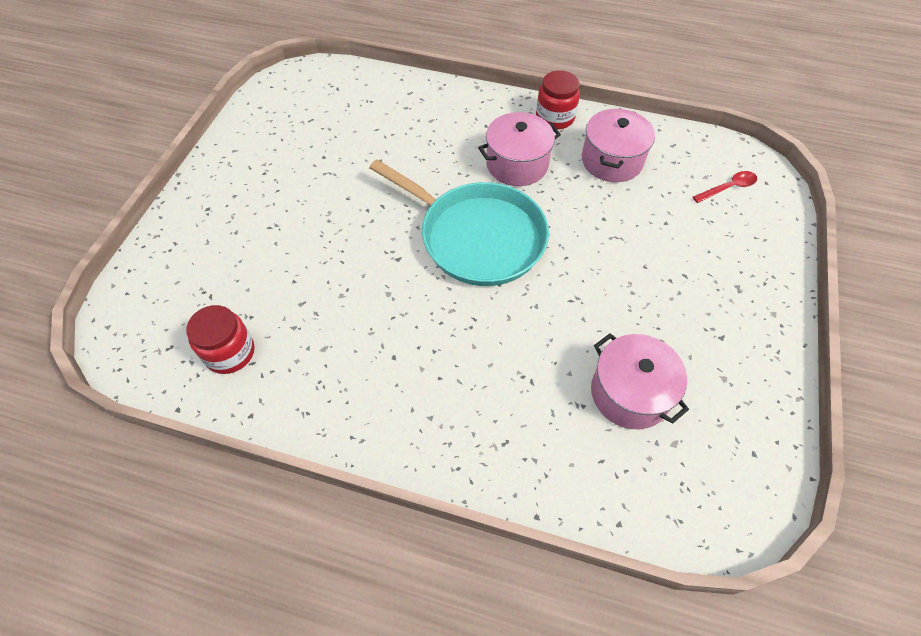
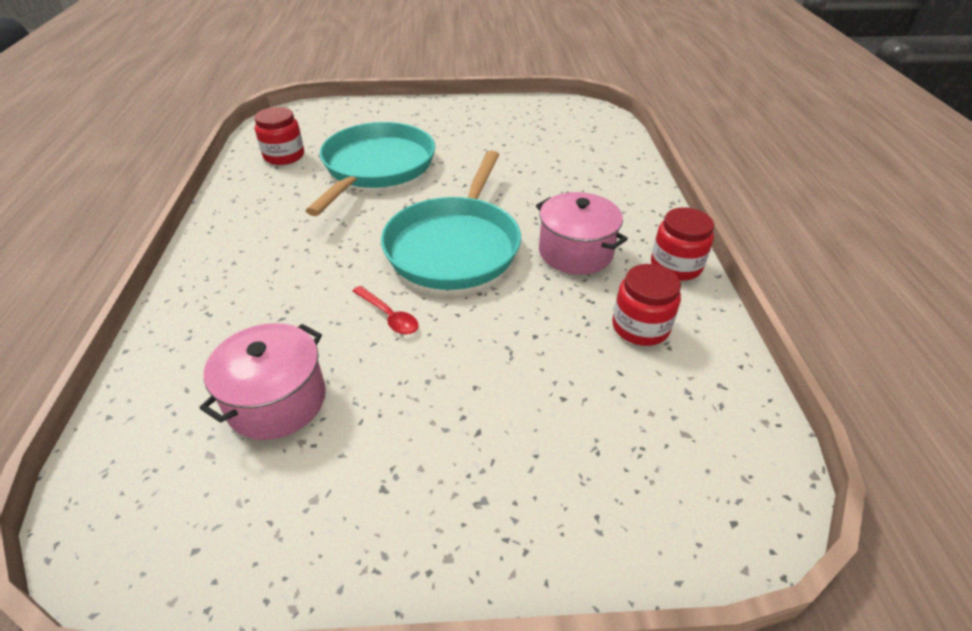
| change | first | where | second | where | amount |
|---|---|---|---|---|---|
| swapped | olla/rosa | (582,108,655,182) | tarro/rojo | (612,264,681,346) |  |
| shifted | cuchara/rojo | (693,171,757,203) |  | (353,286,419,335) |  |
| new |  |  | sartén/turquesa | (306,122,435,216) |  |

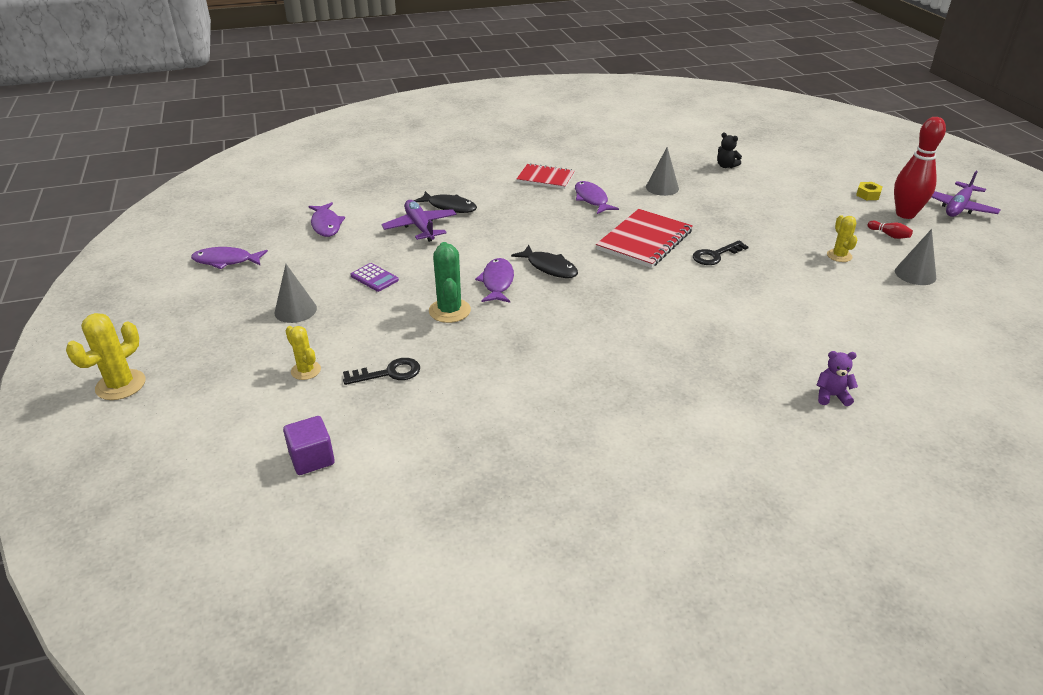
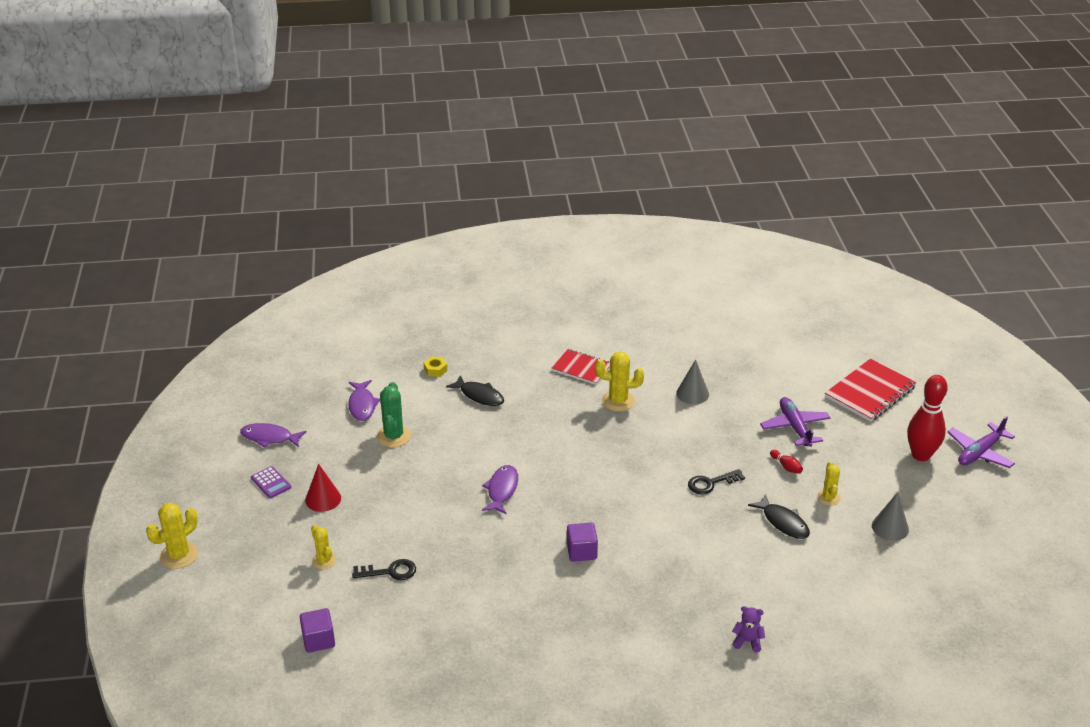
| change | first | where | second | where | amount |
|---|---|---|---|---|---|
| gone | osito/negro | (717,132,742,168) |  |  |  |
| swapped | pez/morado | (575,181,619,214) | cactus/amarillo | (595,351,644,412) |  |
| shifted | tuerca/amarillo | (856,182,883,200) |  | (424,357,447,377) |  |
| shifted | avión/morado | (381,200,457,242) |  | (760,397,830,447) |  |
| shifted | cuaderno/rojo | (596,209,693,268) |  | (825,359,917,422) |  |
| shifted | bolo/rojo | (867,221,913,239) |  | (770,450,803,473) |  |
| shifted | cactus/verde | (429,242,471,323) |  | (377,382,411,448) |  |
| shifted | pez/negro | (511,245,578,278) |  | (748,494,810,539) |  |
| shifted | calculadora/morado | (351,263,399,292) |  | (251,466,291,498) |  |
| repainted | cono/gris | (275,264,317,323) | cono/rojo | (305,464,341,512) |  |
| new |  |  | cubo/morado | (567,523,598,562) |  |

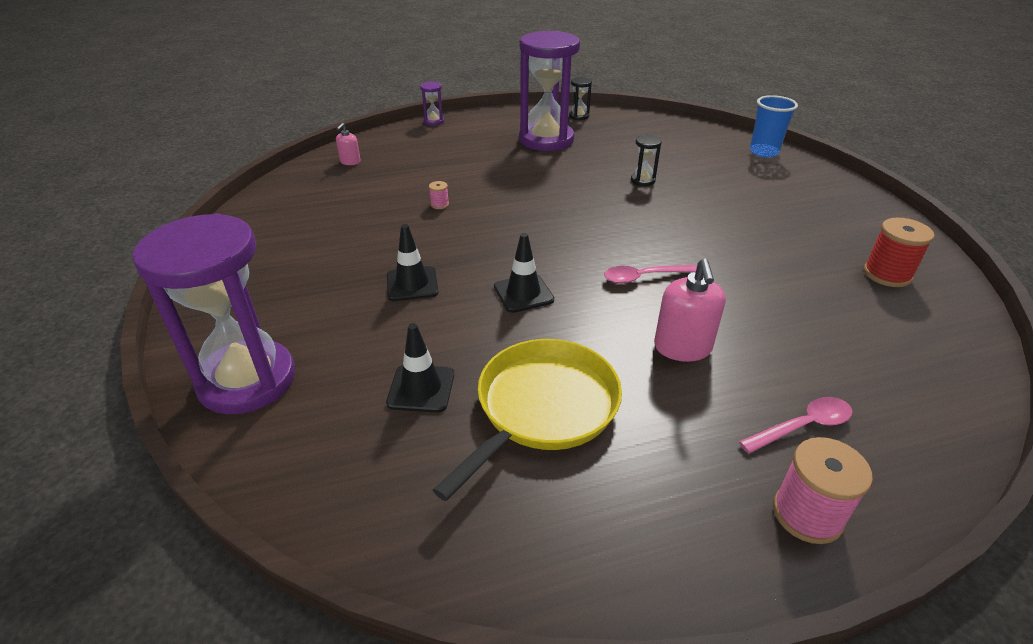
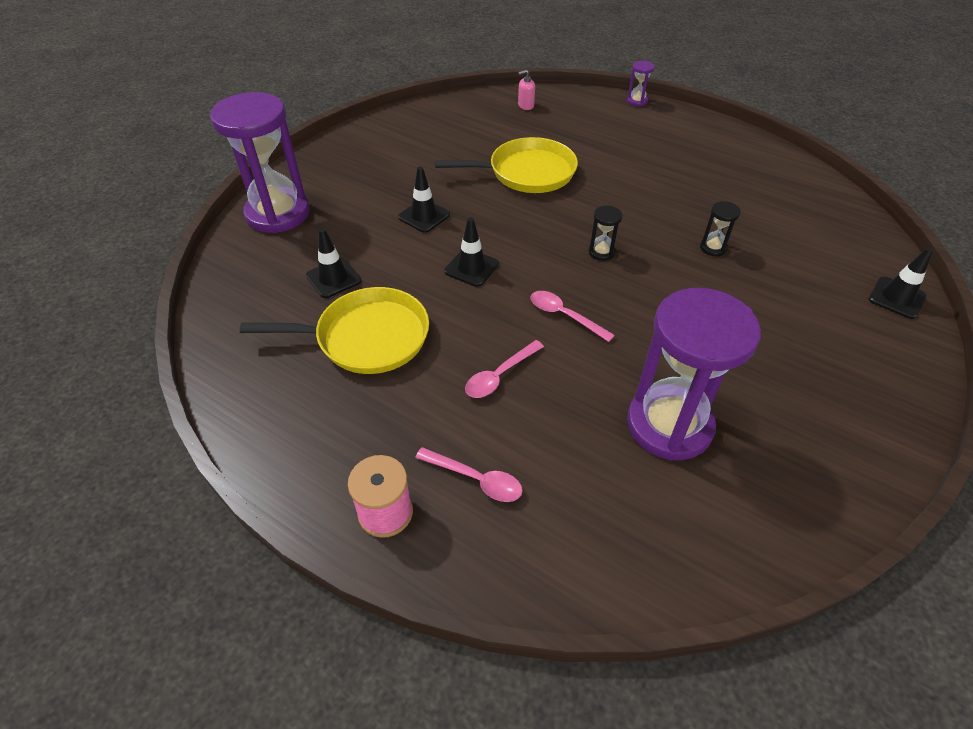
| change | first | where | second | where | amount |
|---|---|---|---|---|---|
| shifted | reloj de arena/morado | (519,31,580,151) |  | (627,288,761,461) |  |
| shifted | reloj de arena/negro | (569,77,592,120) |  | (588,205,623,261) |  |
| swapped | vaso/azul | (750,95,798,157) | cono de tráfico/negro | (869,247,933,319) |  |
| swapped | carrete/rosa | (429,181,449,209) | sartén/amarillo | (435,137,578,193) |  |
| gone | carrete/rojo | (864,217,934,287) |  |  |  |
| swapped | dispensador de jabón/rosa | (654,259,726,362) | cuchara/rosa | (465,340,544,398) |  |

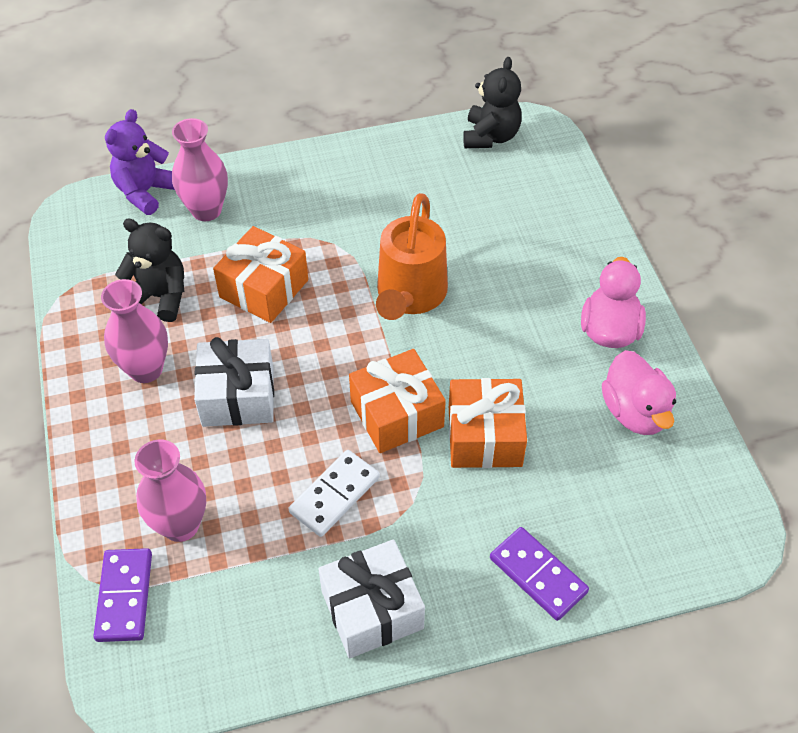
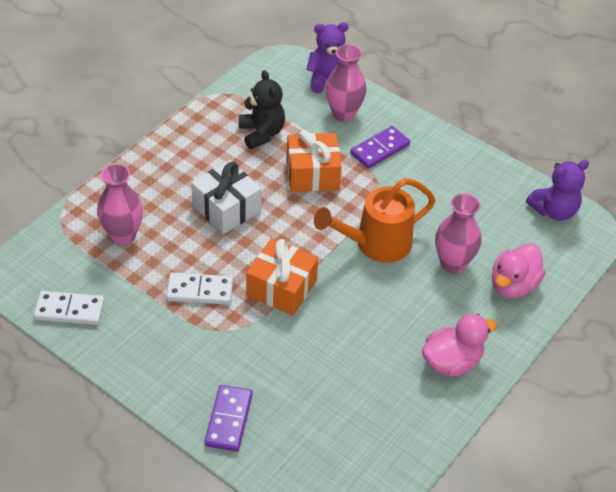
| change | first | where | second | where | amount |
|---|---|---|---|---|---|
| repainted | osito/negro | (463,57,522,148) | osito/morado | (526,160,589,221) |  |
| shifted | florero/rosa | (101,279,168,383) |  | (435,193,481,273) |  |
| shifted | pato/rosa | (602,350,676,435) |  | (492,243,545,298) |  |
| gone | regalo/naranja | (449,378,527,468) |  |  |  |
| gone | regalo/blanco | (318,539,425,658) |  |  |  |
| shifted | ficha de dominó/morado | (93,548,152,642) |  | (350,126,410,169) |  |
| new |  |  | ficha de dominó/blanco | (33,291,105,325) |  |

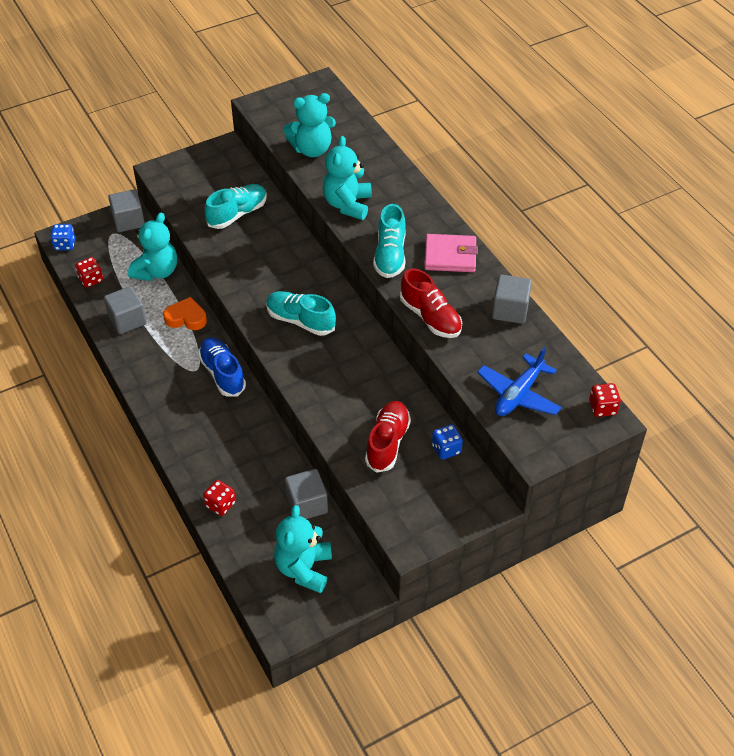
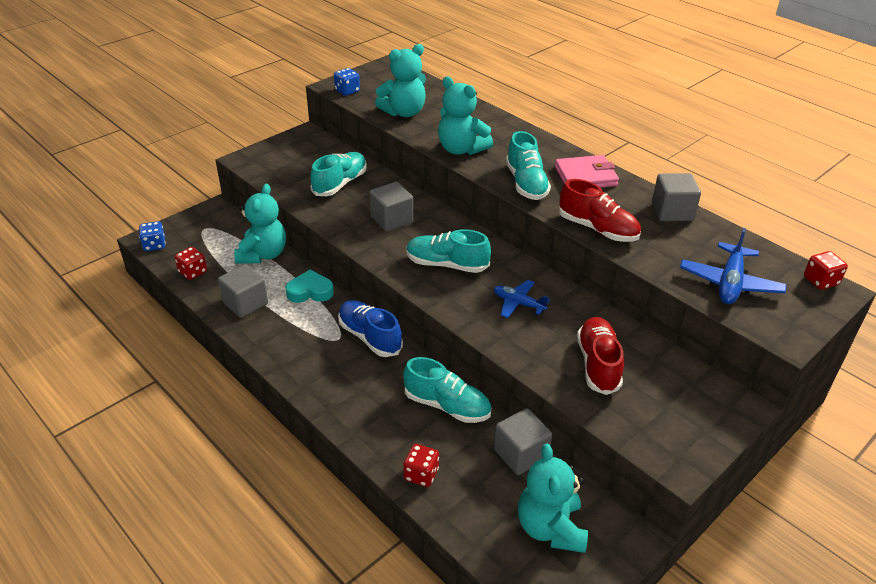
| change | first | where | second | where | amount |
|---|---|---|---|---|---|
| rotated | osito/turquesa | (323,136,372,220) |  | (438,76,493,155) | 45 degrees counterclockwise |
| shifted | cubo/gris | (108,189,145,232) |  | (369,182,413,232) |  |
| repainted | corazón/naranja | (163,297,207,330) | corazón/turquesa | (285,270,334,303) |  |
| shifted | dado/azul | (432,424,463,460) |  | (334,68,360,96) |  |
| new |  |  | avión/azul | (494,280,550,318) |  |
| new |  |  | zapato/turquesa | (403,357,491,423) |  |

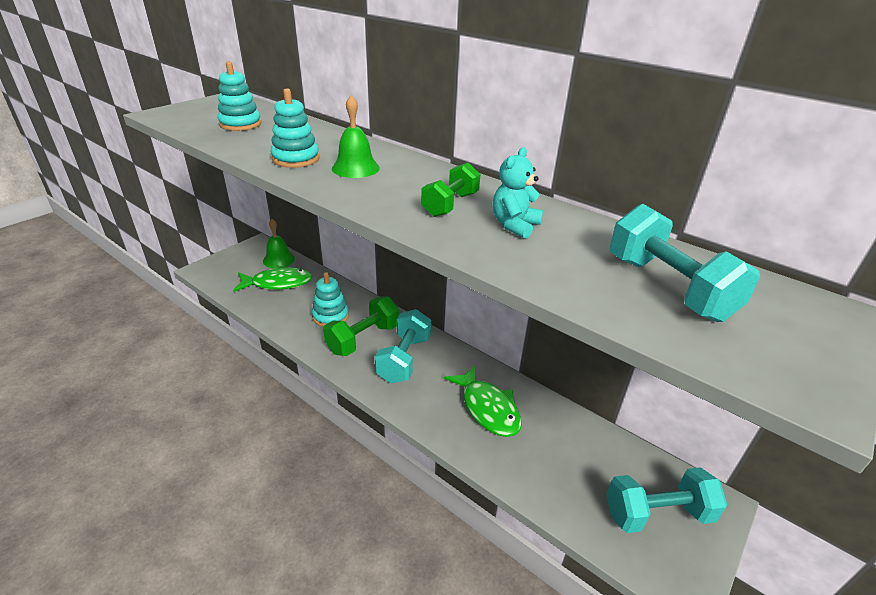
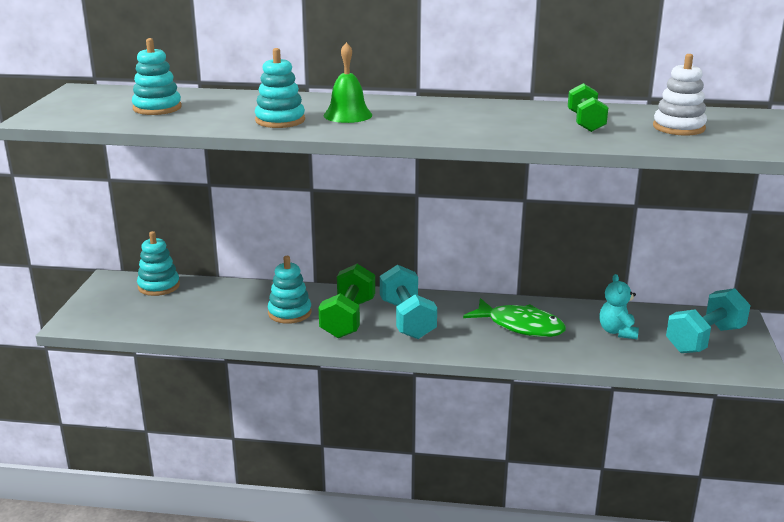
| change | first | where | second | where | amount |
|---|---|---|---|---|---|
| shifted | osito/turquesa | (493,147,543,239) |  | (599,274,639,339) |  |
| shifted | mancuerna/verde | (421,163,481,217) |  | (568,83,608,132) |  |
| swapped | mancuerna/turquesa | (610,204,760,322) | juguete apilable/blanco | (653,54,707,136) |  |
| swapped | campana/verde | (263,219,295,268) | juguete apilable/turquesa | (137,231,180,296) |  |
| gone | pez/verde | (233,265,313,292) |  |  |  |

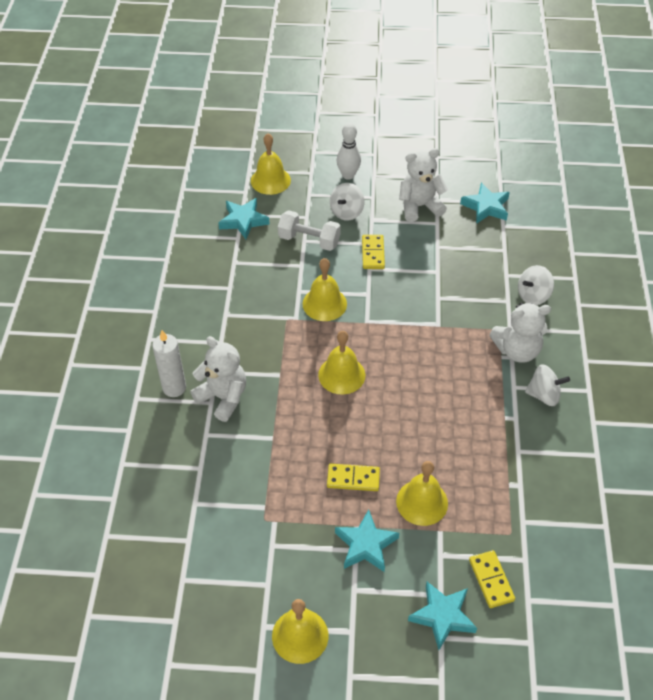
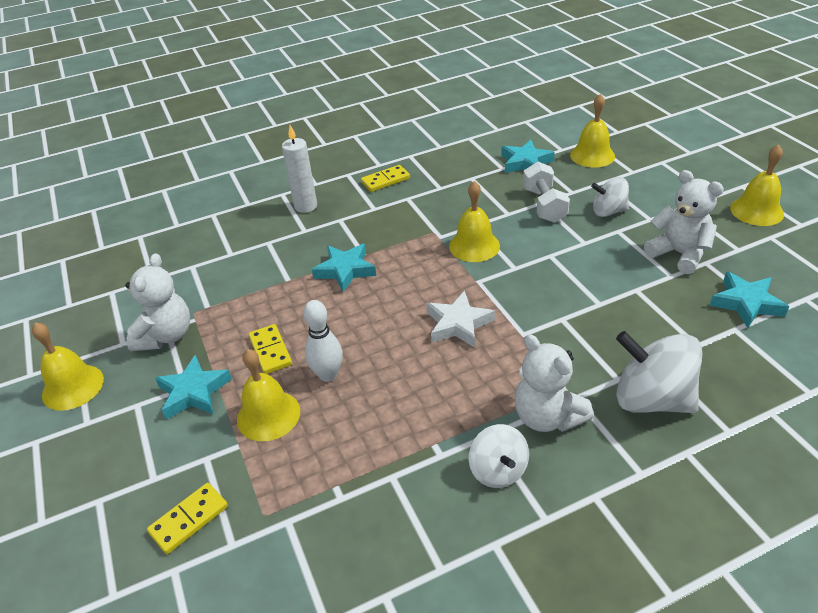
| change | first | where | second | where | amount |
|---|---|---|---|---|---|
| shifted | bolo/blanco | (337,123,361,180) |  | (303,300,343,382) |  |
| shifted | ficha de dominó/amarillo | (362,235,385,269) |  | (361,165,410,192) |  |
| scaled | peonza/blanco | (518,265,554,305) |  | (616,331,702,413) | x1.66 |
| shifted | campana/amarillo | (318,331,365,395) |  | (730,144,784,226) |  |
| shifted | osito/blanco | (190,336,246,422) |  | (125,253,190,351) |  |
| shifted | estrella/turquesa | (408,582,477,650) |  | (312,244,376,292) |  |
| new |  |  | estrella/blanco | (426,291,495,348) |  |

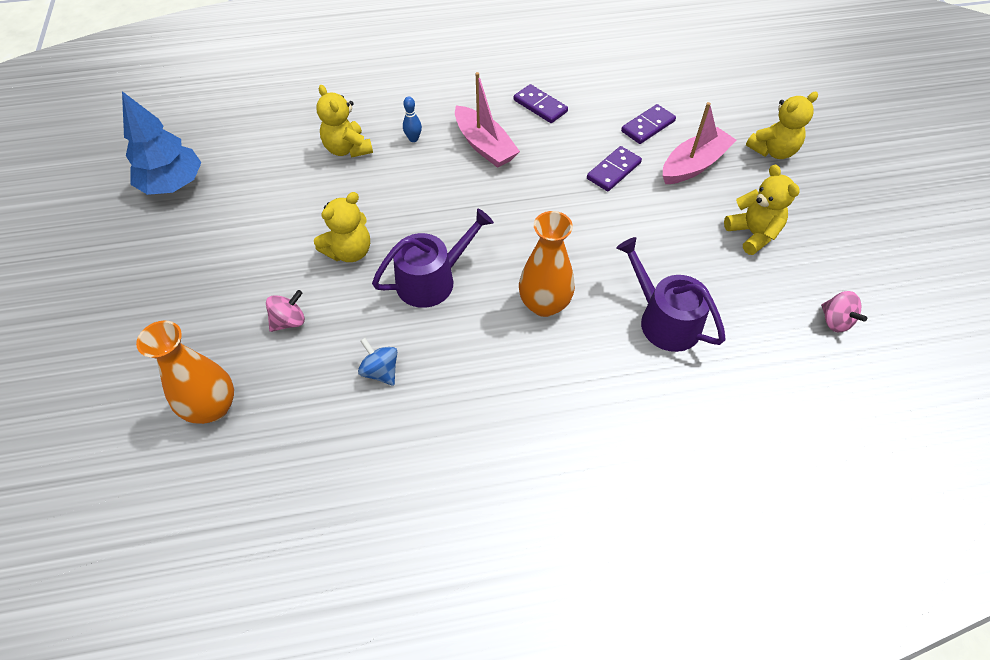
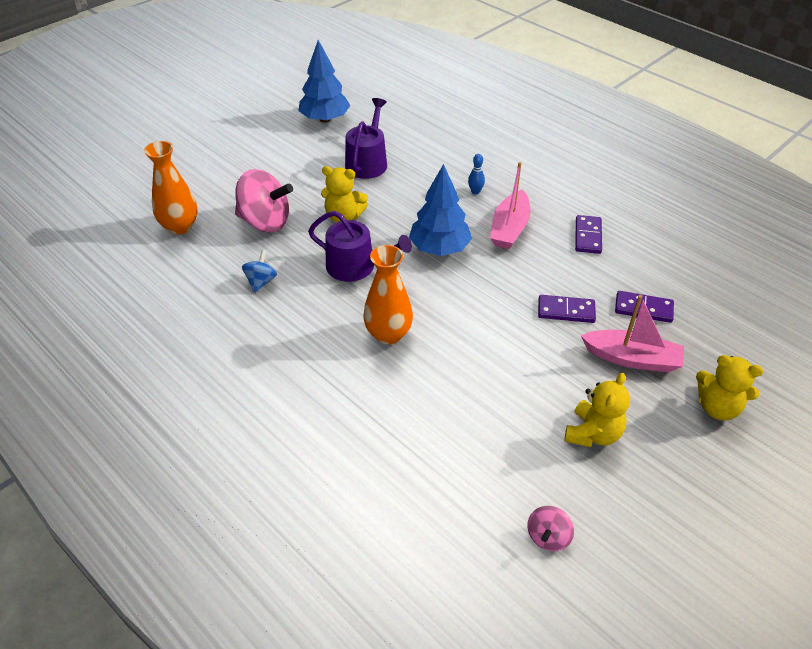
| change | first | where | second | where | amount |
|---|---|---|---|---|---|
| gone | osito/amarillo | (316,85,373,158) |  |  |  |
| shifted | regadera/morado | (616,237,726,352) |  | (345,98,387,179) |  |
| scaled | peonza/rosa | (266,290,305,332) |  | (235,169,293,232) | x1.99 |
| new |  |  | árbol/azul | (409,164,472,256) |  |

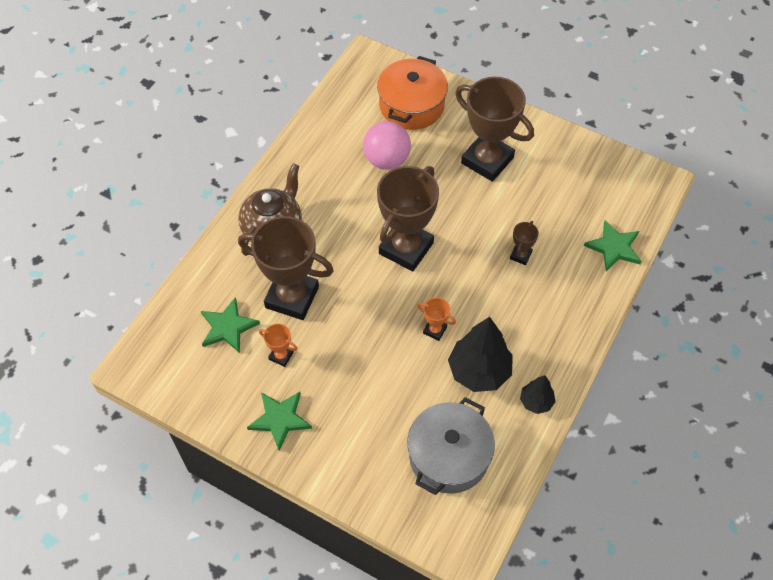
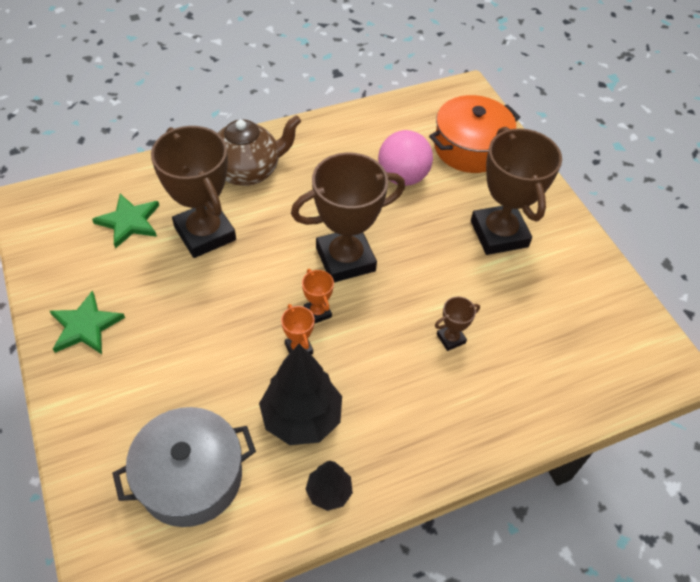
| change | first | where | second | where | amount |
|---|---|---|---|---|---|
| gone | estrella/verde | (584,220,641,271) |  |  |  |
| shifted | trofeo/naranja | (259,324,297,367) |  | (302,269,334,324) |  |

